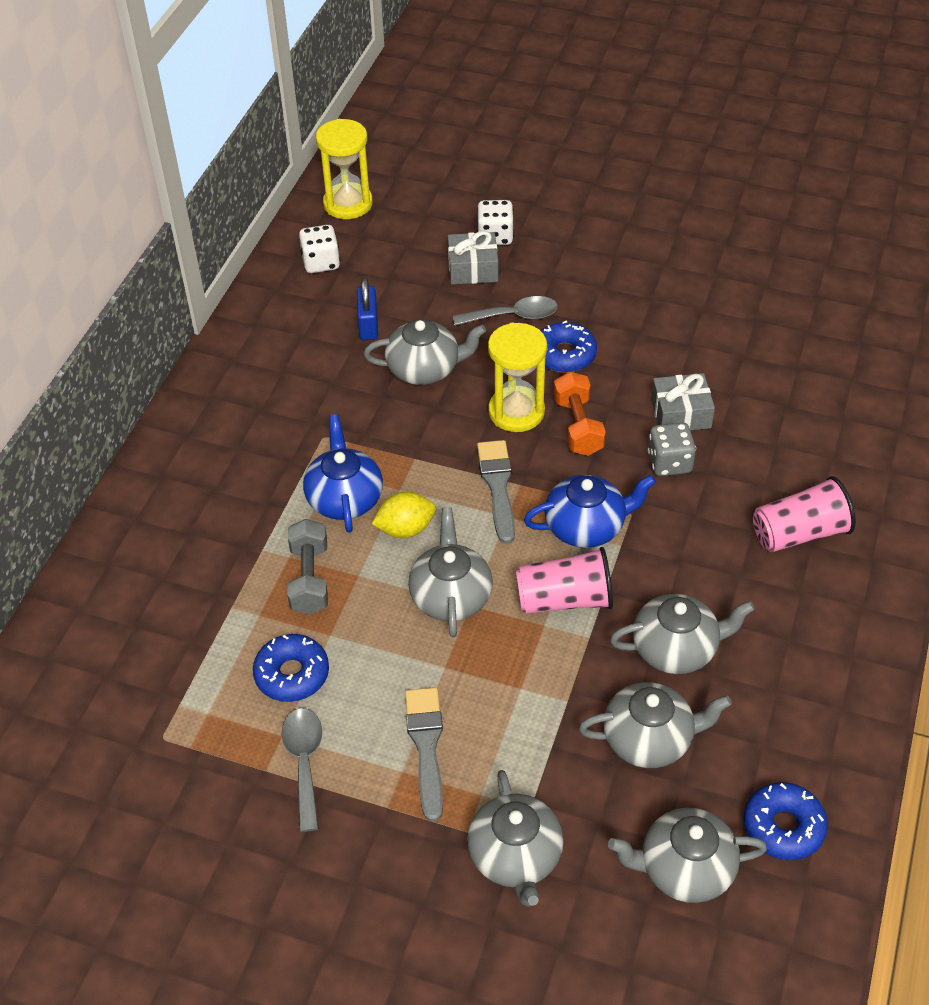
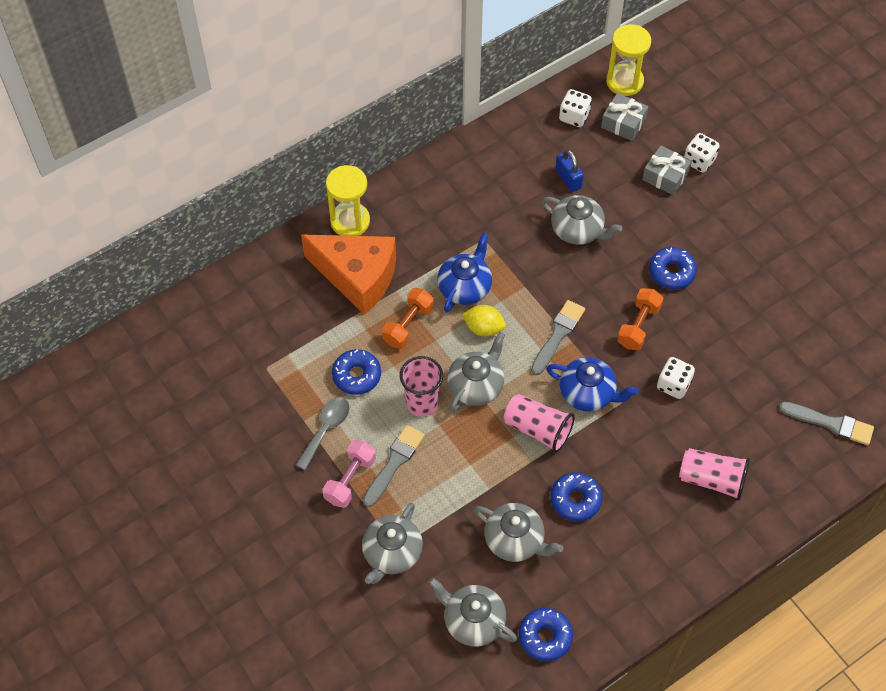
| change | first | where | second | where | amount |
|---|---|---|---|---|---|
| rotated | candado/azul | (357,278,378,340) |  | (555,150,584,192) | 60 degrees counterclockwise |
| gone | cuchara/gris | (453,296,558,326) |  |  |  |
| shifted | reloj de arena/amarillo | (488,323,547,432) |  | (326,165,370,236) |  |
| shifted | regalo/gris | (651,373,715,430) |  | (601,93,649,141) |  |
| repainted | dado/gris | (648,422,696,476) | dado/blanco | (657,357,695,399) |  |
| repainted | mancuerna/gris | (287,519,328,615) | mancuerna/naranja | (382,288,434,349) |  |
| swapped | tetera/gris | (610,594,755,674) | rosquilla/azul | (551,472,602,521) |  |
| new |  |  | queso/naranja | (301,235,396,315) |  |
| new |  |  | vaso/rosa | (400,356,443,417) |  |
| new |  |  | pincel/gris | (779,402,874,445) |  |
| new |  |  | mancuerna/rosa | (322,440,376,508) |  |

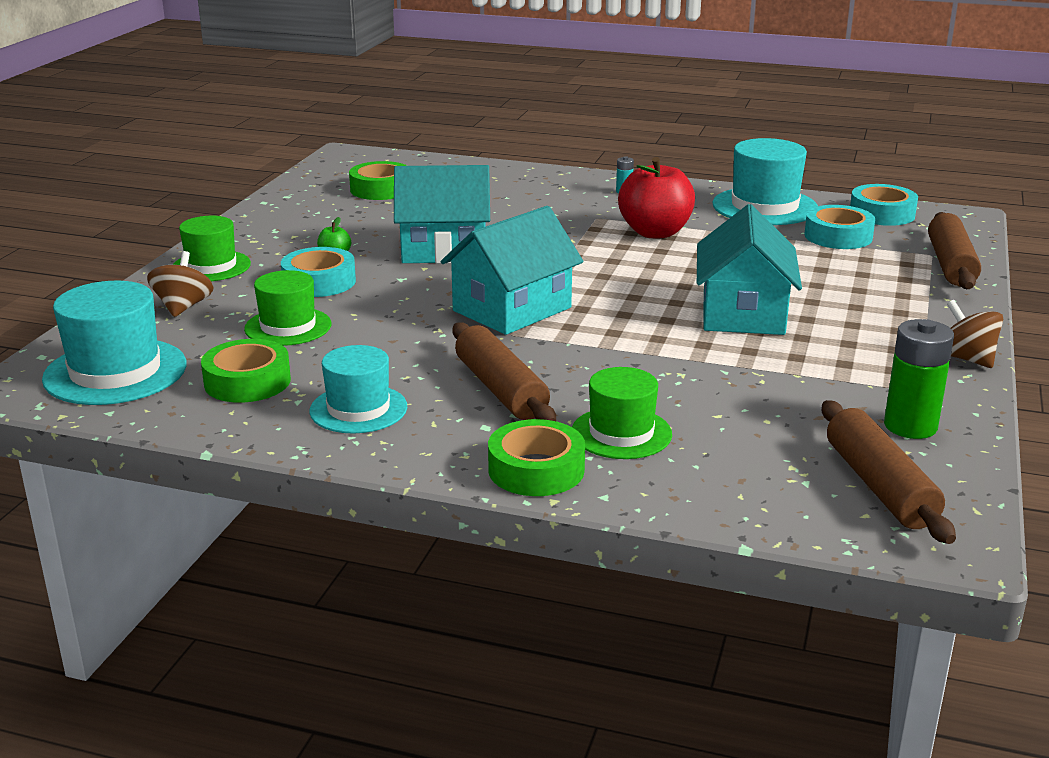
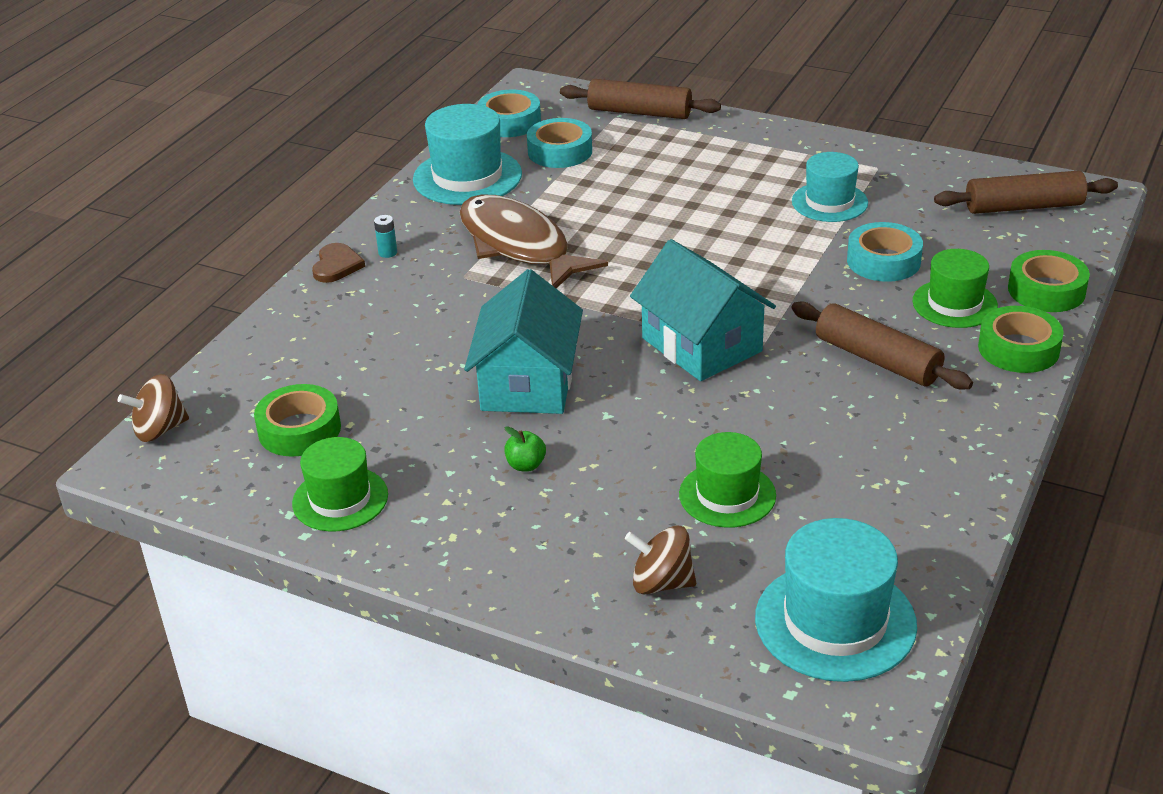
| change | first | where | second | where | amount |
|---|---|---|---|---|---|
| swapped | manzana/rojo | (618,157,695,238) | pez/marrón | (459,194,608,288) |  |
| gone | casa/turquesa | (697,204,802,335) |  |  |  |
| shifted | sombrero/verde | (173,216,251,281) |  | (292,437,388,531) |  |
| shifted | cinta adhesiva/turquesa | (281,247,356,297) |  | (847,222,923,282) |  |
| shifted | peonza/marrón | (947,300,1003,368) |  | (118,374,189,442) |  |
| gone | pila/verde | (884,319,954,439) |  |  |  |
| rotated | rodillo/marrón | (452,322,556,421) |  | (791,301,973,390) | 60 degrees clockwise |
| shifted | cinta adhesiva/verde | (201,339,291,403) |  | (1008,250,1090,312) |  |
| shifted | sombrero/turquesa | (309,345,407,433) |  | (792,152,868,222) |  |
| new |  |  | corazón/marrón | (312,243,365,283) |  |

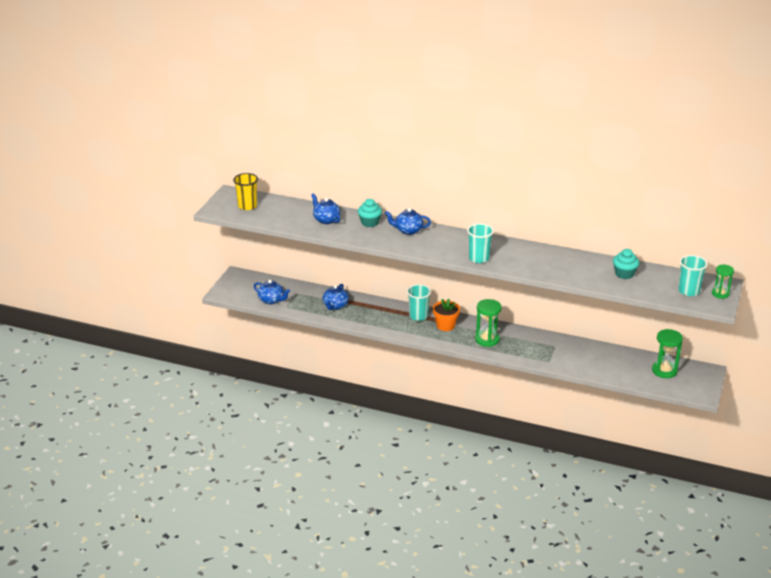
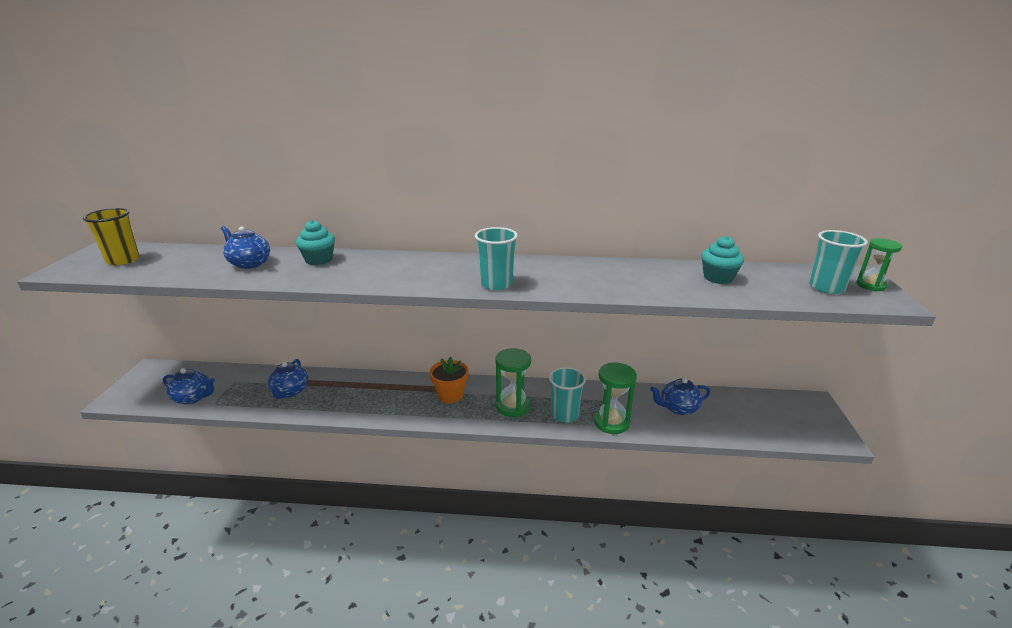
| change | first | where | second | where | amount |
|---|---|---|---|---|---|
| shifted | tetera/azul | (385,208,431,235) |  | (650,378,710,415) |  |
| shifted | vaso/turquesa | (407,284,431,321) |  | (549,367,586,422) |  |
| shifted | reloj de arena/verde | (652,329,683,378) |  | (594,363,637,434) |  |

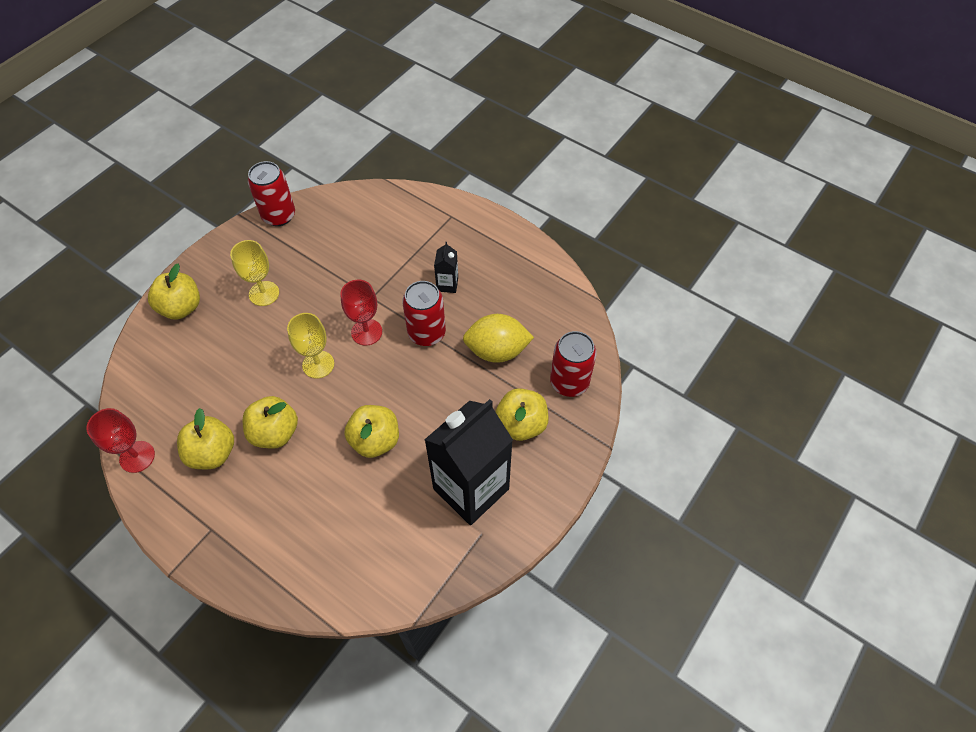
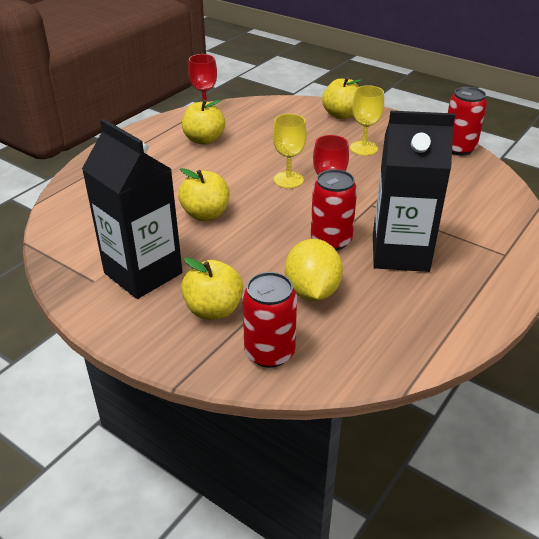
| change | first | where | second | where | amount |
|---|---|---|---|---|---|
| scaled | cartón de leche/negro | (434,242,458,293) |  | (373,111,455,272) | x2.40 |
| gone | manzana/amarillo | (243,396,298,449) |  |  |  |

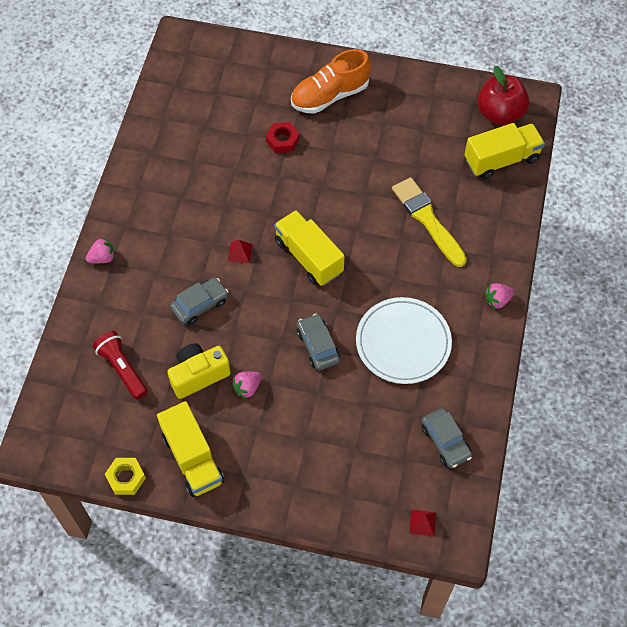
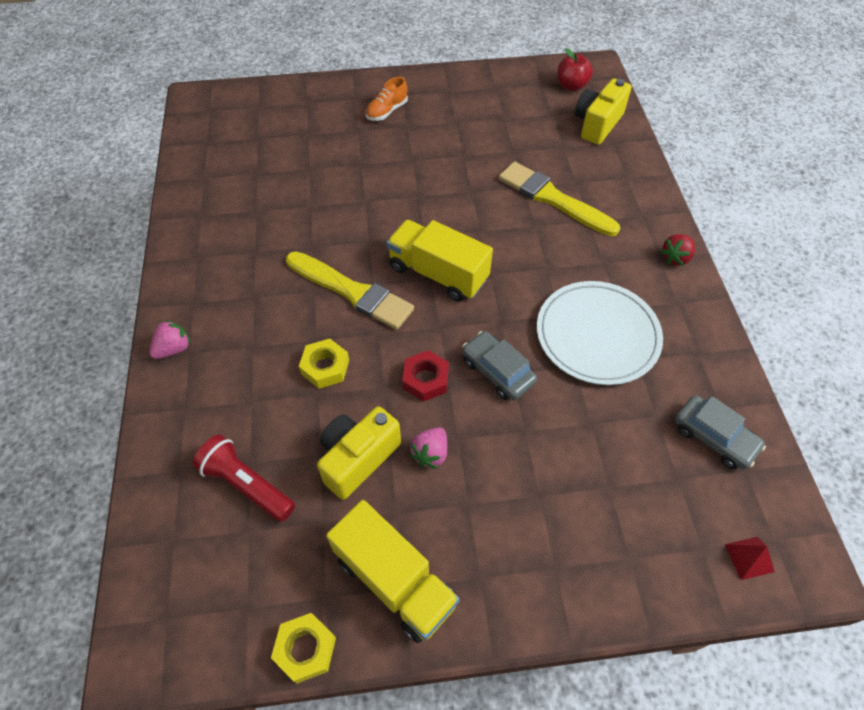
| change | first | where | second | where | amount |
|---|---|---|---|---|---|
| scaled | zapato/naranja | (291,49,371,114) |  | (366,77,408,121) | x0.54 |
| scaled | manzana/rojo | (477,66,529,126) |  | (557,48,593,91) | x0.62 |
| shifted | tuerca/rojo | (266,122,300,153) |  | (402,350,449,402) |  |
| swapped | camión/amarillo | (464,123,545,179) | cámara/amarillo | (575,78,632,145) |  |
| swapped | pirámide/rojo | (228,240,253,263) | pincel/amarillo | (286,251,414,330) |  |
| swapped | coche/gris | (170,277,229,325) | tuerca/amarillo | (299,339,349,389) |  |
| repainted | fresa/rosa | (485,283,514,309) | fresa/rojo | (661,234,695,266) |  |

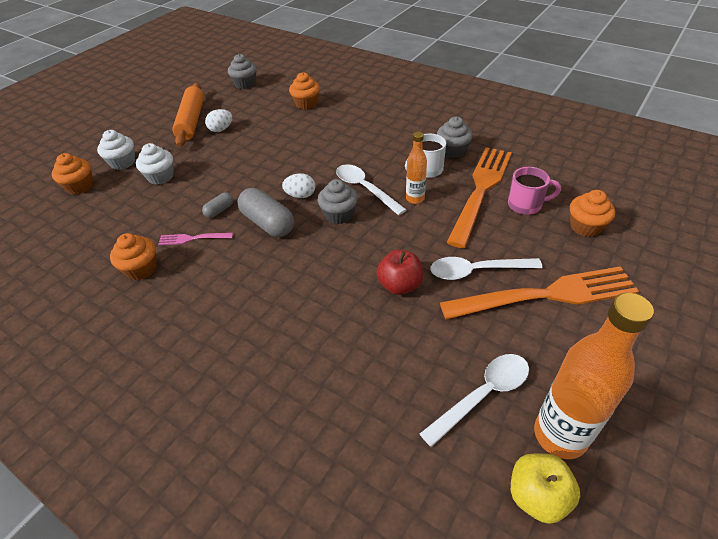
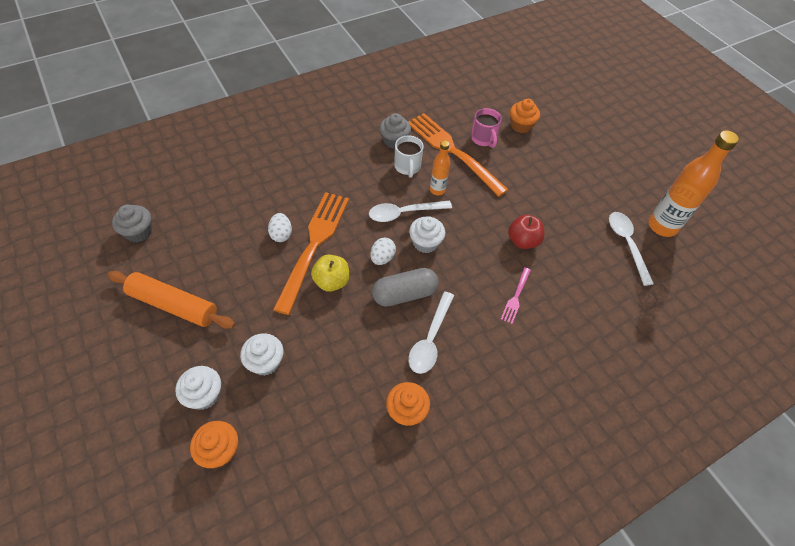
| change | first | where | second | where | amount |
|---|---|---|---|---|---|
| gone | magdalena/naranja | (289,72,320,109) |  |  |  |
| shifted | huevo/blanco | (205,109,232,132) |  | (268,213,292,242) |  |
| rotated | taza/rosa | (508,167,561,215) |  | (471,108,502,148) | 135 degrees clockwise |
| repainted | magdalena/gris | (318,179,358,224) | magdalena/blanco | (409,216,445,253) |  |
| gone | cápsula/gris | (202,192,233,218) |  |  |  |
| shifted | tenedor/rosa | (158,233,233,245) |  | (501,267,531,324) |  |
| shifted | cuchara/blanco | (430,257,543,280) |  | (408,291,454,374) |  |
| shifted | tenedor/naranja | (440,266,639,320) |  | (273,192,349,315) |  |
| shifted | manzana/amarillo | (511,453,580,524) |  | (311,255,349,292) |  |

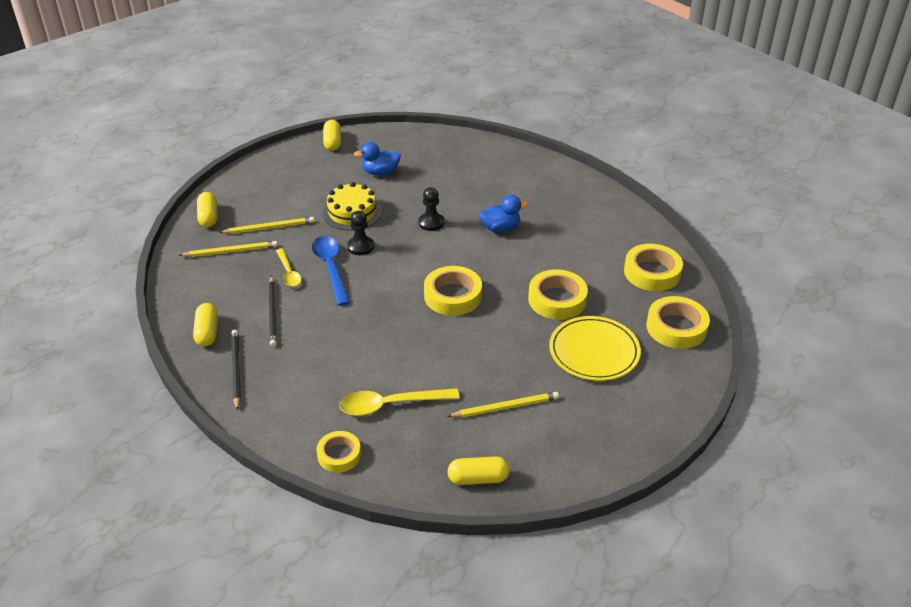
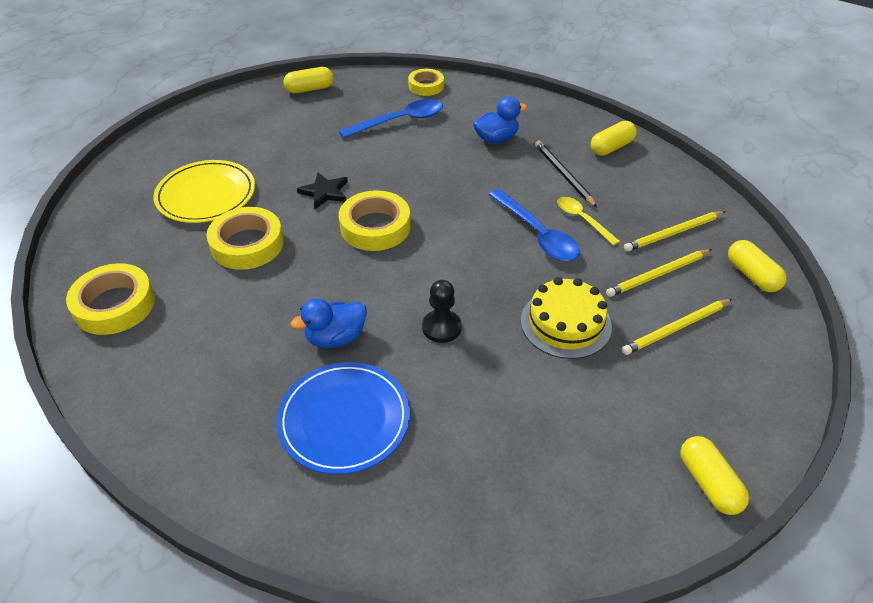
| change | first | where | second | where | amount |
|---|---|---|---|---|---|
| shifted | pato/azul | (354,142,401,176) |  | (473,96,527,143) |  |
| gone | peón/negro | (347,211,374,255) |  |  |  |
| gone | cinta adhesiva/amarillo | (646,296,710,349) |  |  |  |
| rotated | cápsula/amarillo | (193,303,218,346) |  | (591,121,637,156) | 75 degrees clockwise |
| gone | lápiz/negro | (231,330,241,411) |  |  |  |
| repainted | cuchara/amarillo | (339,388,460,416) | cuchara/azul | (339,99,443,139) |  |
| shifted | lápiz/amarillo | (447,392,559,417) |  | (622,299,732,355) |  |
| new |  |  | estrella/negro | (297,172,348,209) |  |
| new |  |  | plato/azul | (277,362,410,474) |  |

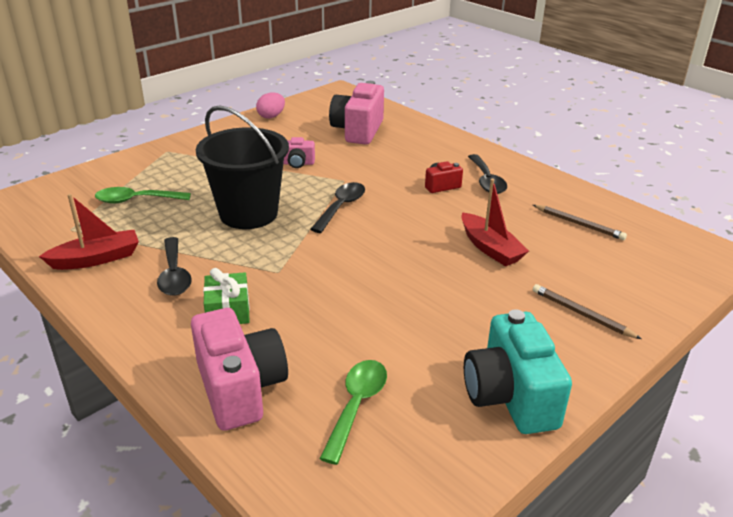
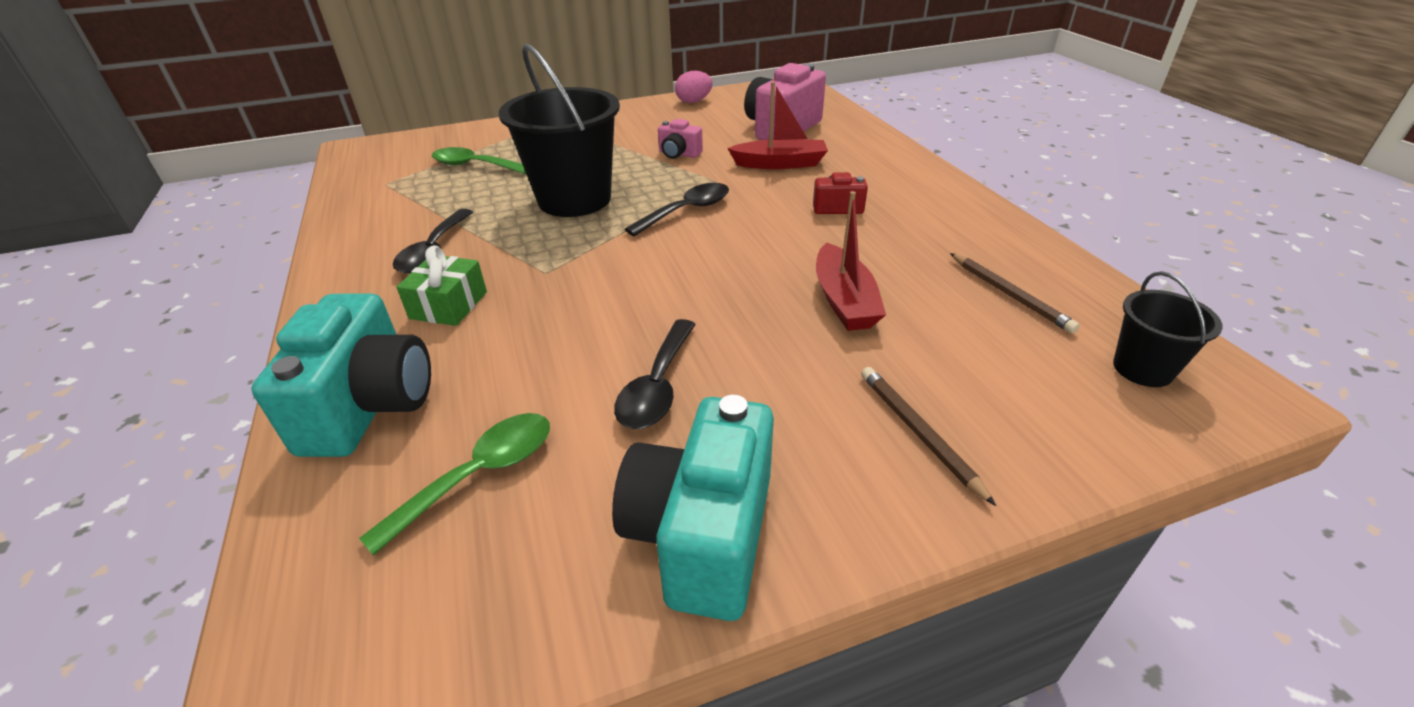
| change | first | where | second | where | amount |
|---|---|---|---|---|---|
| shifted | cuchara/negro | (468,154,507,194) |  | (614,319,696,429) |  |
| shifted | barco/rojo | (39,194,139,270) |  | (727,82,828,169) |  |
| repainted | cámara/rosa | (191,308,288,431) | cámara/turquesa | (251,293,431,457) |  |
| new |  |  | balde/negro | (1113,271,1223,387) |  |

